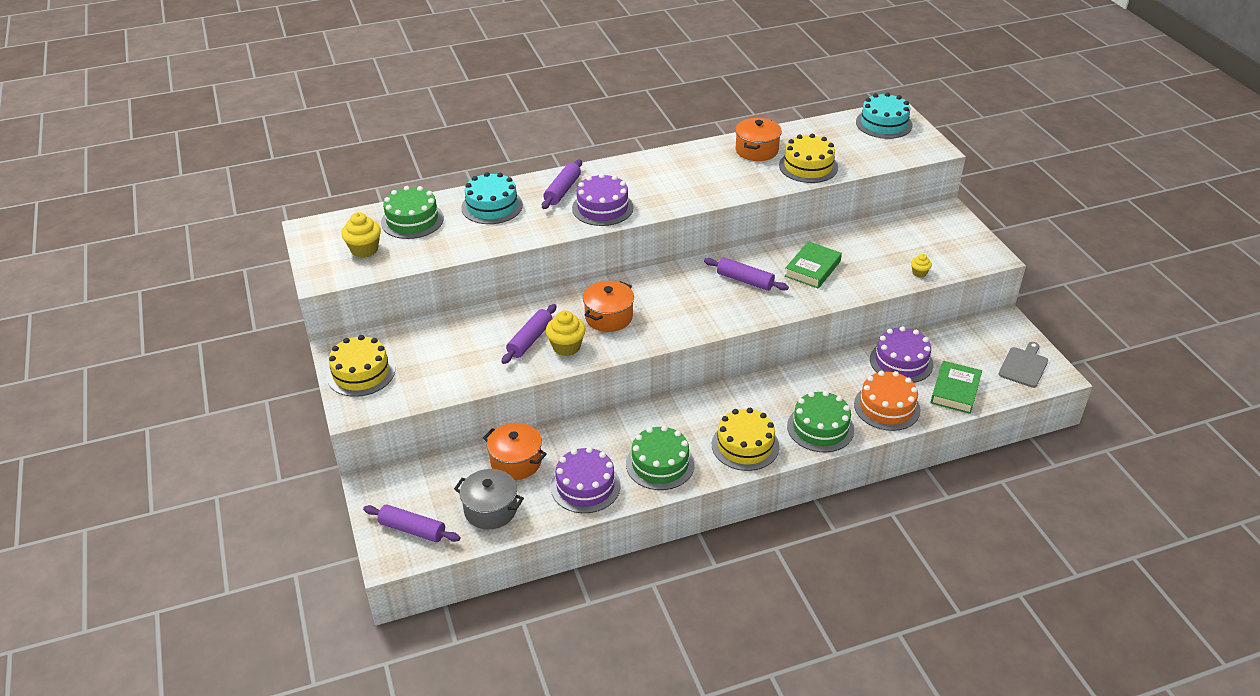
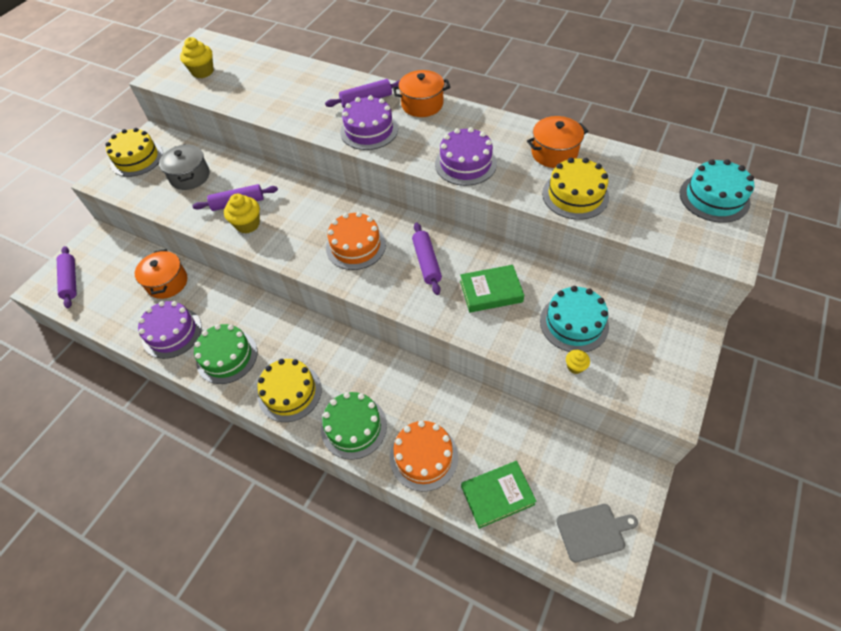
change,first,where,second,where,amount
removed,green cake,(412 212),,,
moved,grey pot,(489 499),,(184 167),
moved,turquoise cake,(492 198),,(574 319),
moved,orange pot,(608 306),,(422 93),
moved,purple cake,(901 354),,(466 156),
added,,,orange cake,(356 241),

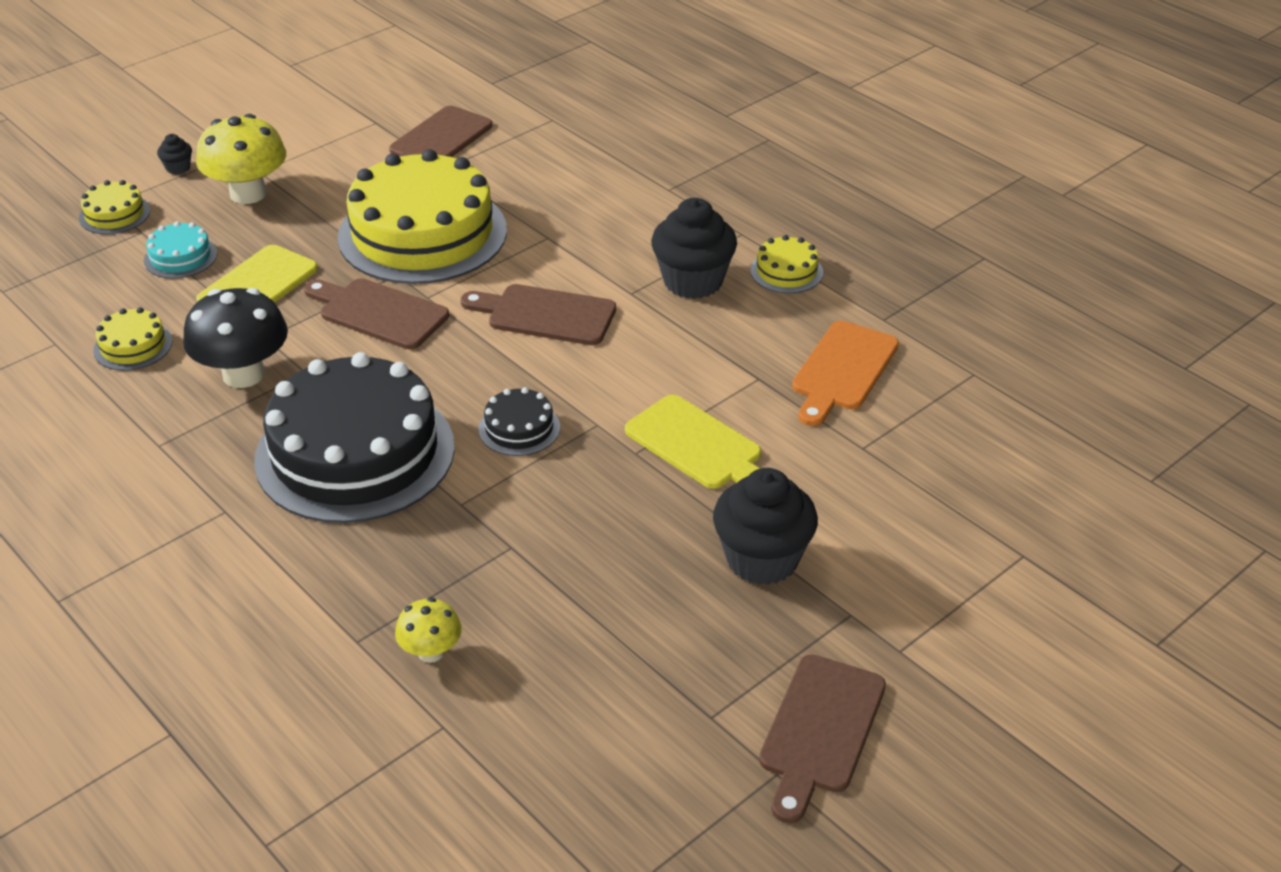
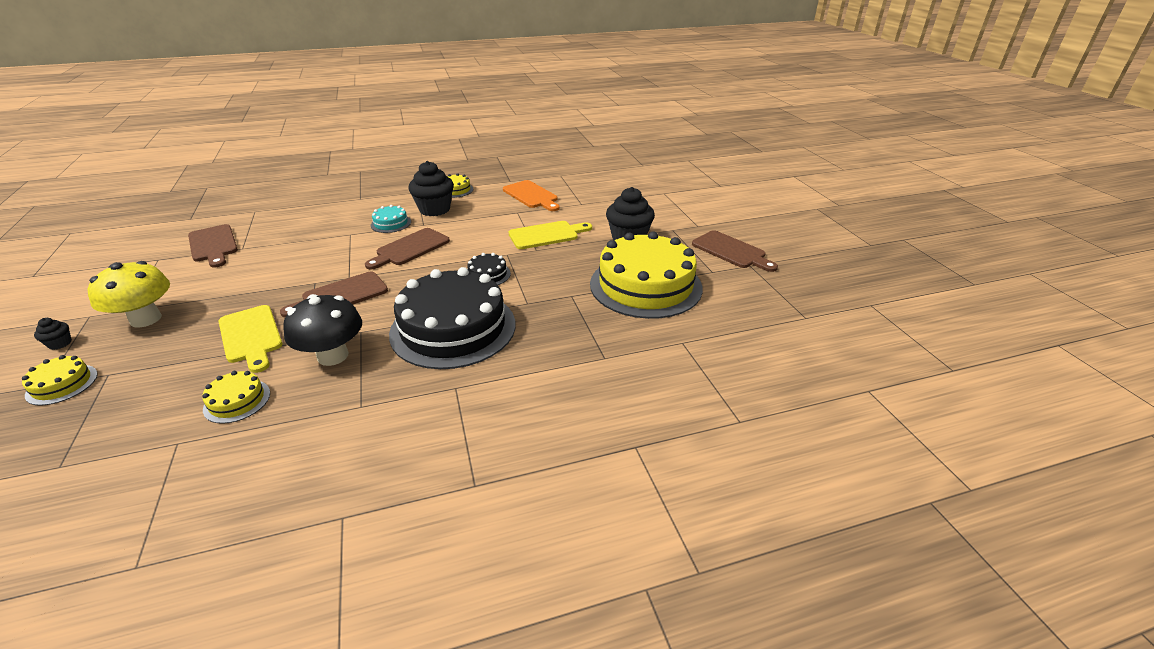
change,first,where,second,where,amount
moved,turquoise cake,(180 250),,(391 219),
moved,yellow cake,(422 216),,(646 275),
removed,yellow mushroom,(428 630),,,

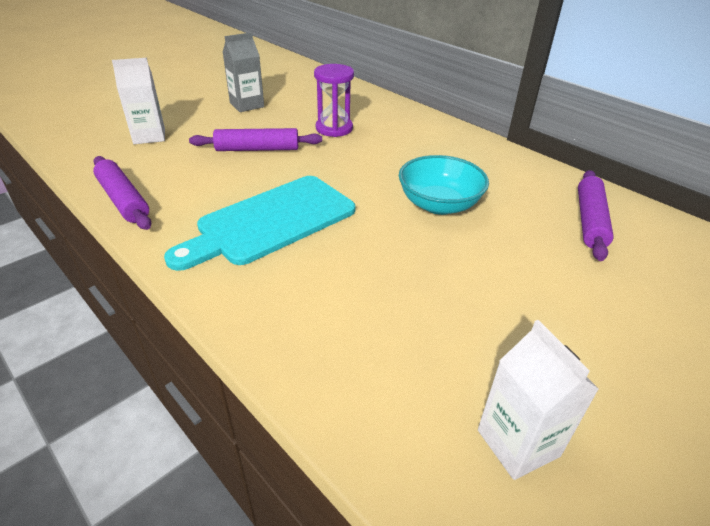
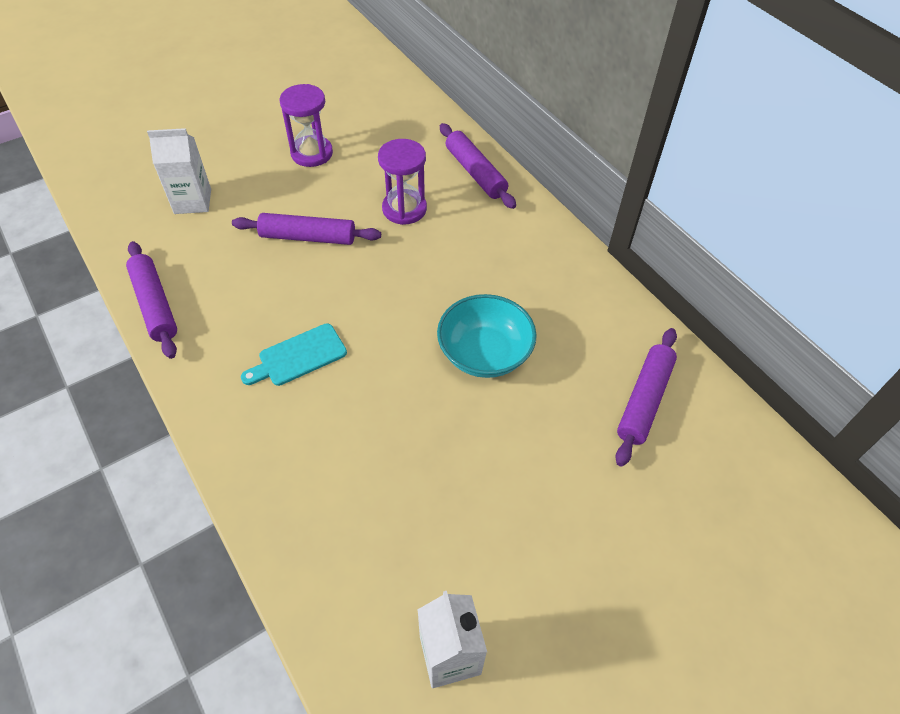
change,first,where,second,where,amount
resized,turquoise cutting board,(259 223),,(294 354),x0.52
replaced,grey carton,(243 72),purple hourglass,(306 125),
added,,,purple rolling pin,(478 166),

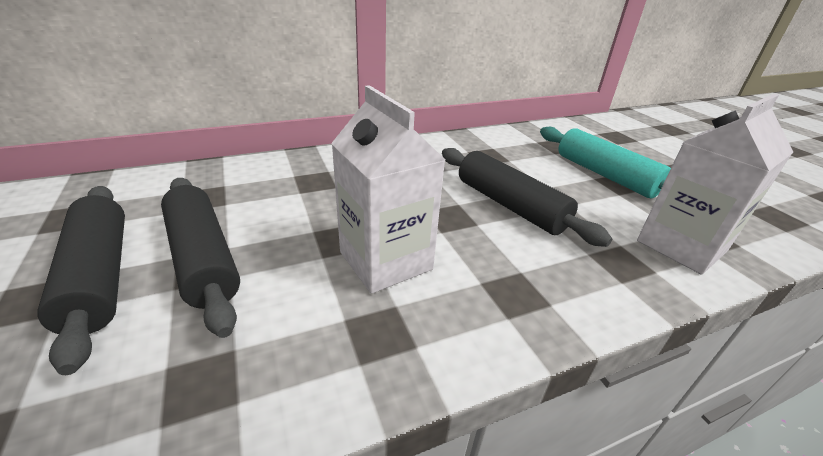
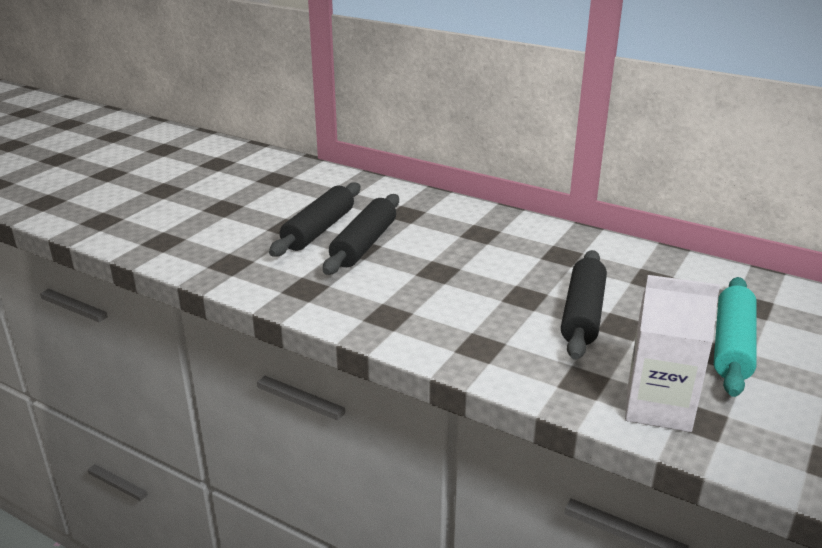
change,first,where,second,where,amount
removed,white carton,(388 189),,,

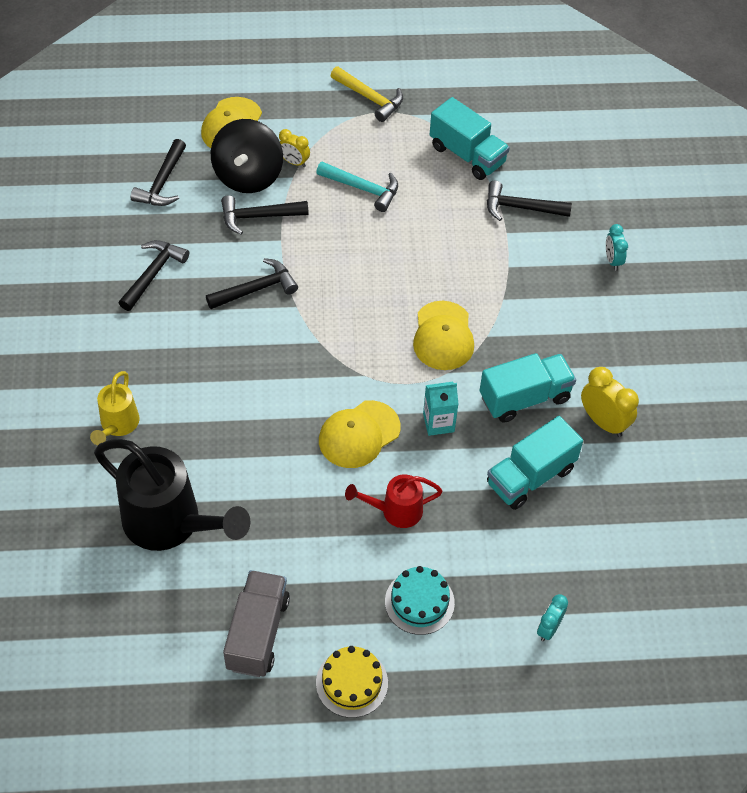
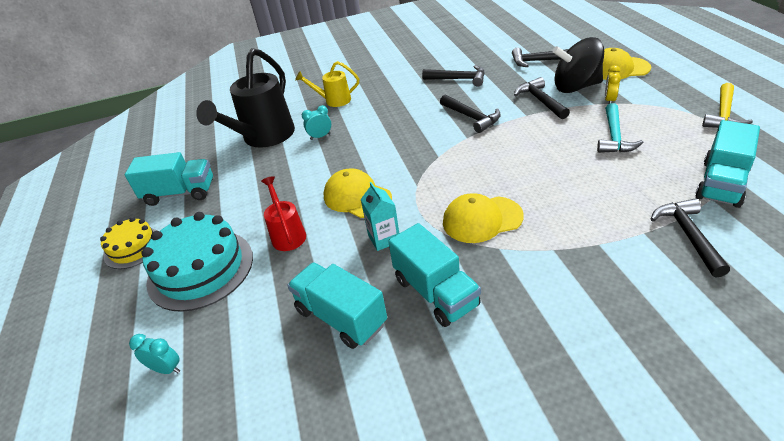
change,first,where,second,where,amount
recoloured,grey truck,(256 623),turquoise truck,(169 179),
resized,turquoise cake,(420 600),,(197 262),x1.74
removed,yellow clock,(610 402),,,
moved,turquoise clock,(617 247),,(316 122),

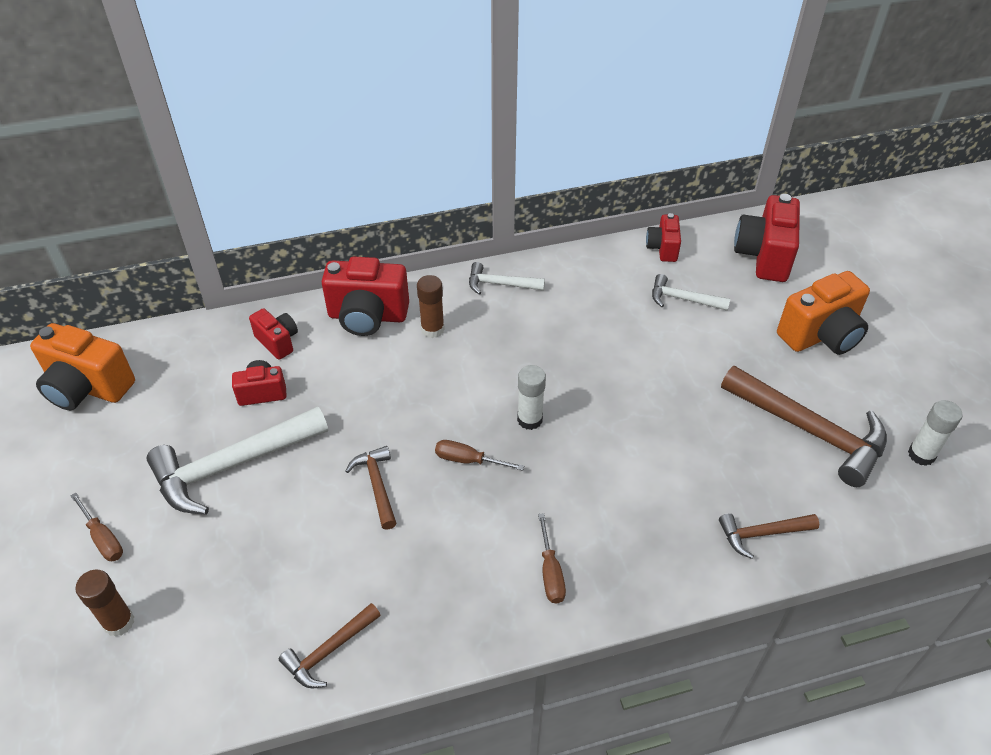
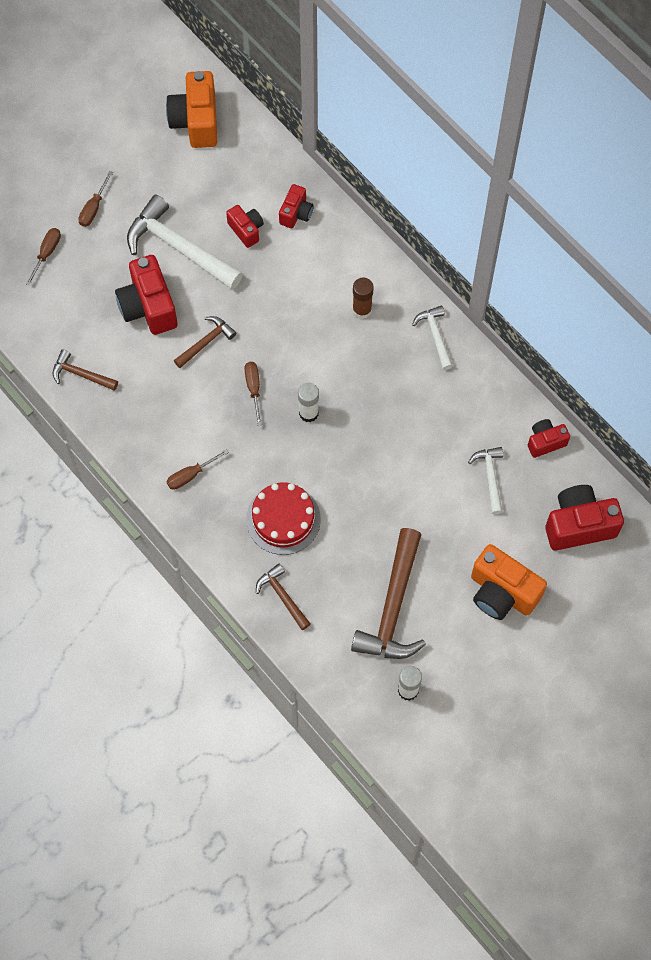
change,first,where,second,where,amount
replaced,brown glue stick,(105 603),brown screwdriver,(43 256),
moved,red camera,(365 296),,(146 295),
added,,,red cake,(283 519),

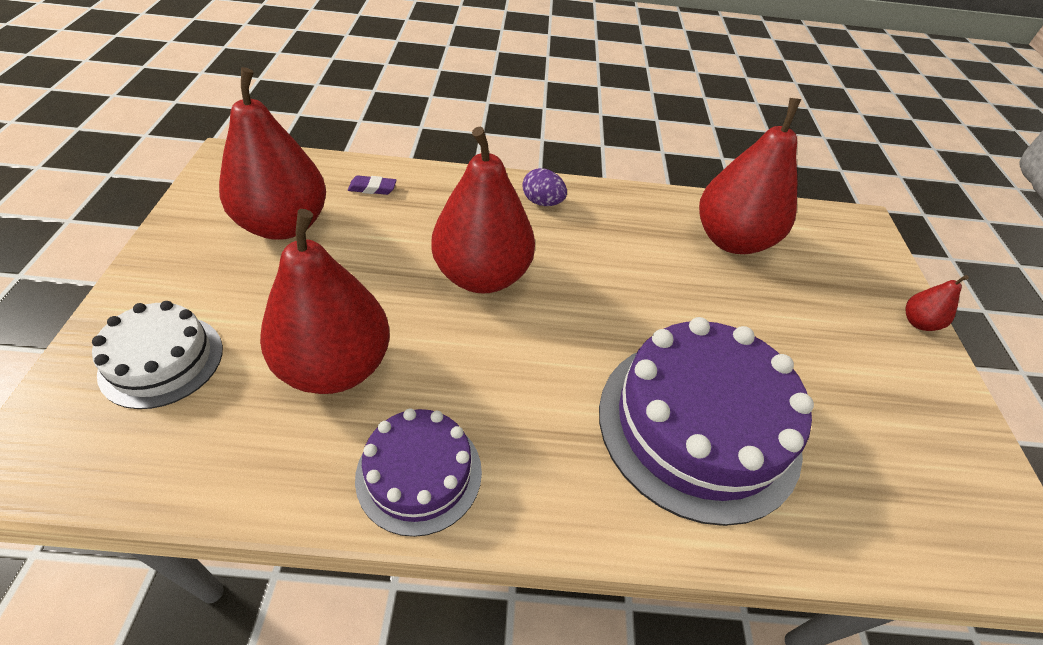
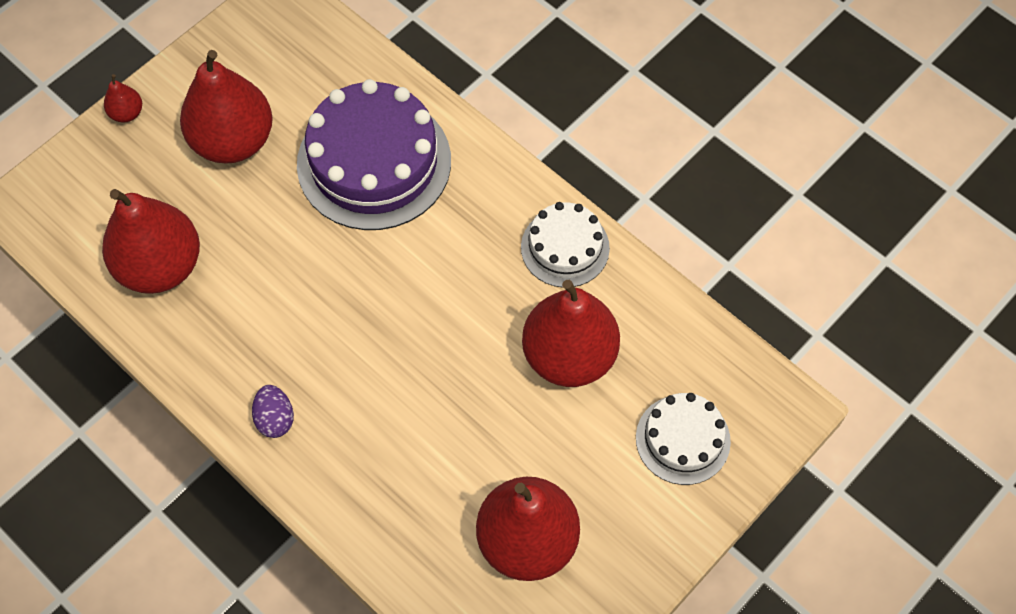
change,first,where,second,where,amount
removed,purple eraser,(372 185),,,
recoloured,purple cake,(418 472),white cake,(565 245),
moved,red pear,(483 210),,(226 106),

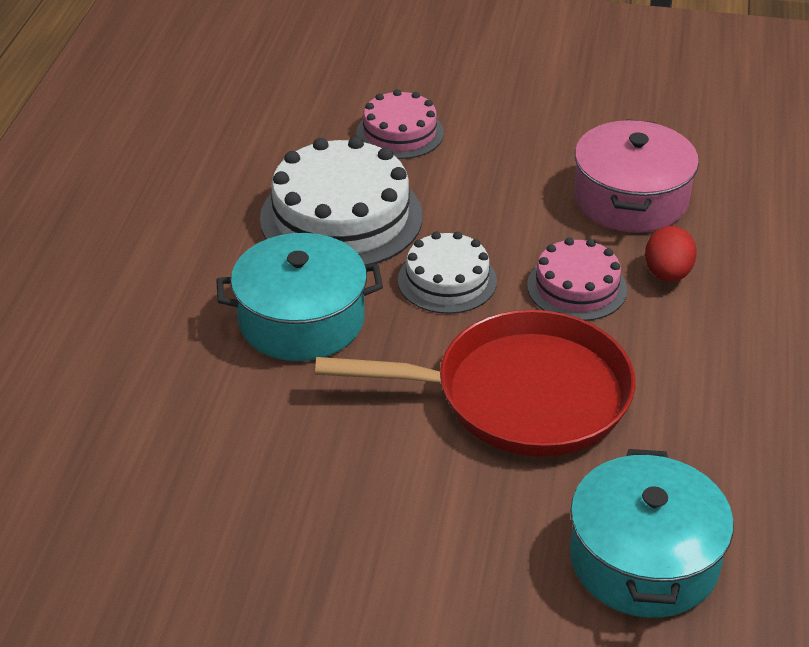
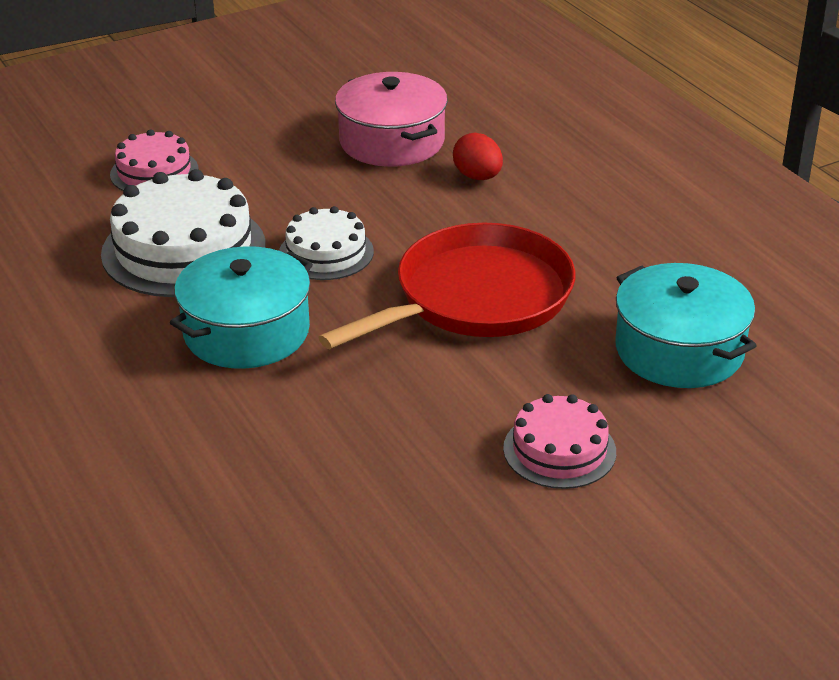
change,first,where,second,where,amount
moved,pink cake,(577 279),,(559 441),

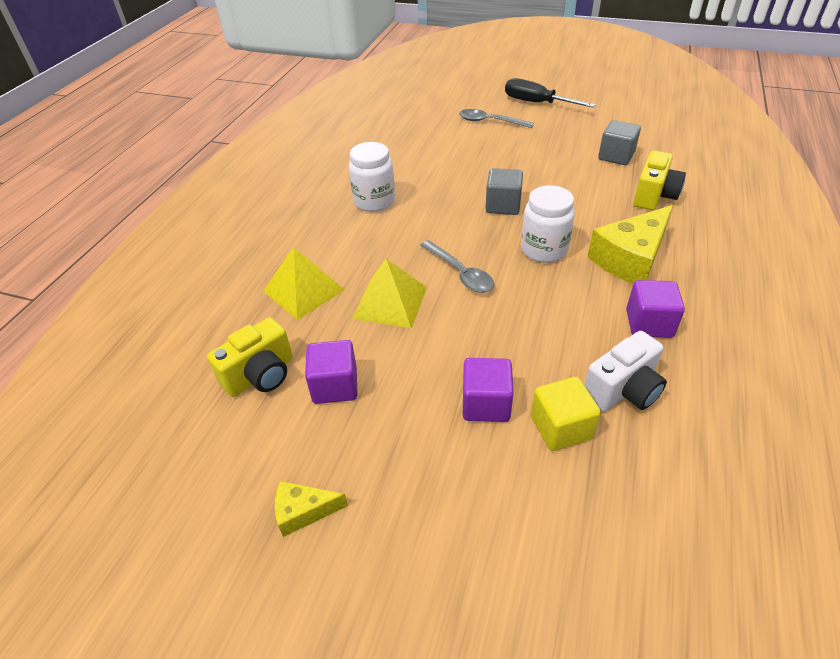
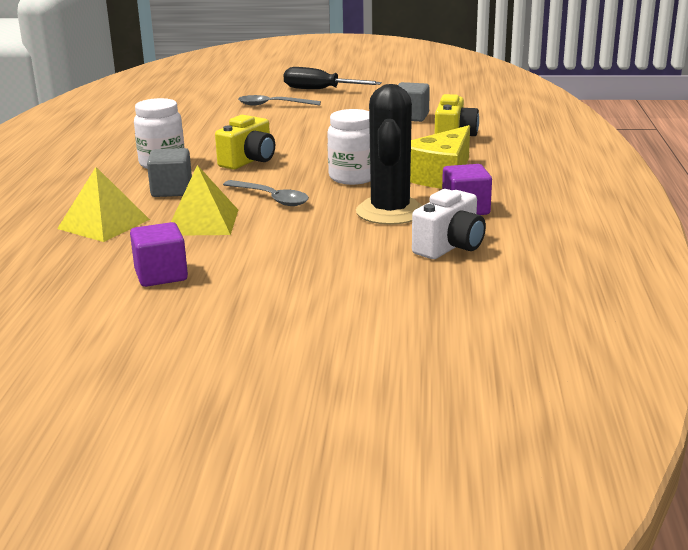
change,first,where,second,where,amount
moved,yellow camera,(250 357),,(245 142),
removed,yellow cheese,(311 509),,,
removed,purple cube,(488 390),,,
moved,grey cube,(504 191),,(169 172),
removed,yellow cube,(566 414),,,
added,,,black cactus,(389 154),

